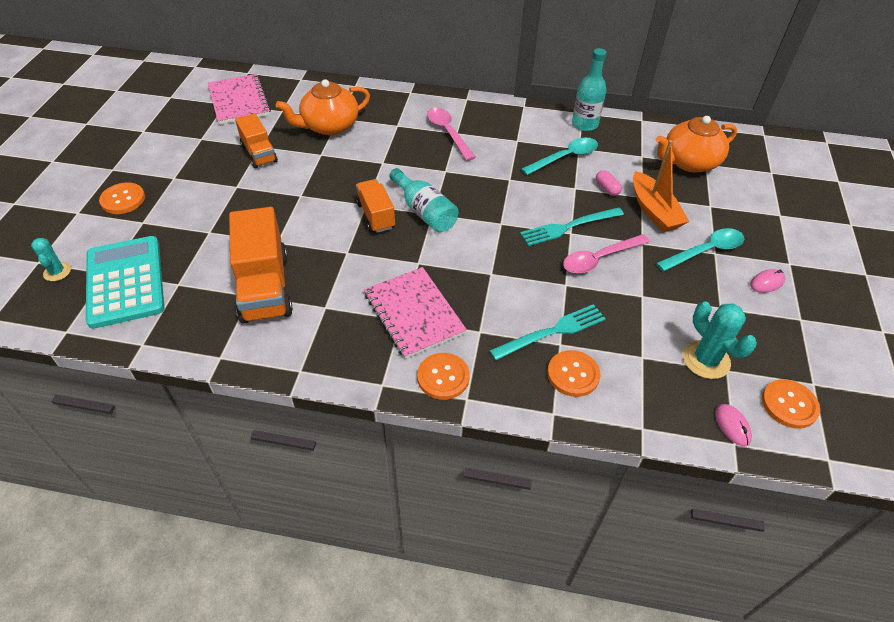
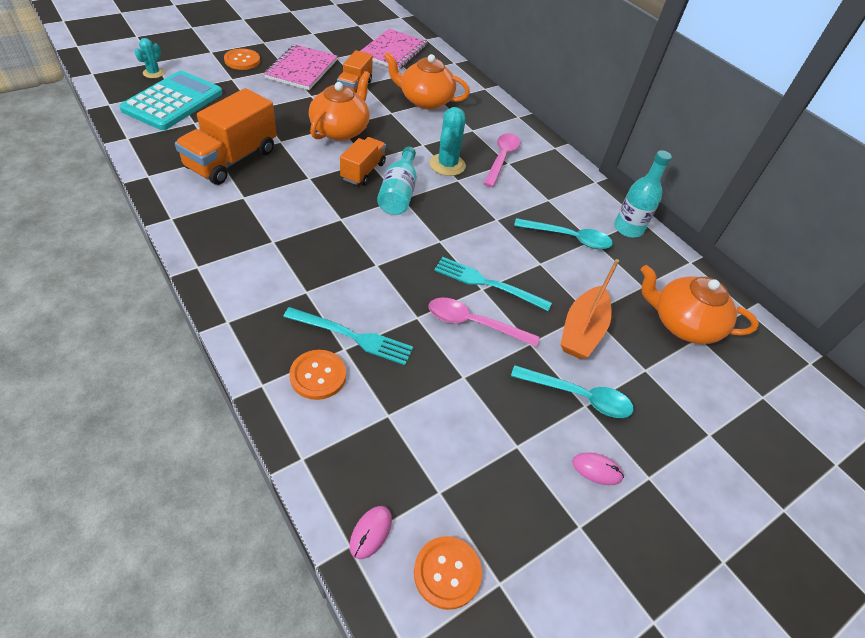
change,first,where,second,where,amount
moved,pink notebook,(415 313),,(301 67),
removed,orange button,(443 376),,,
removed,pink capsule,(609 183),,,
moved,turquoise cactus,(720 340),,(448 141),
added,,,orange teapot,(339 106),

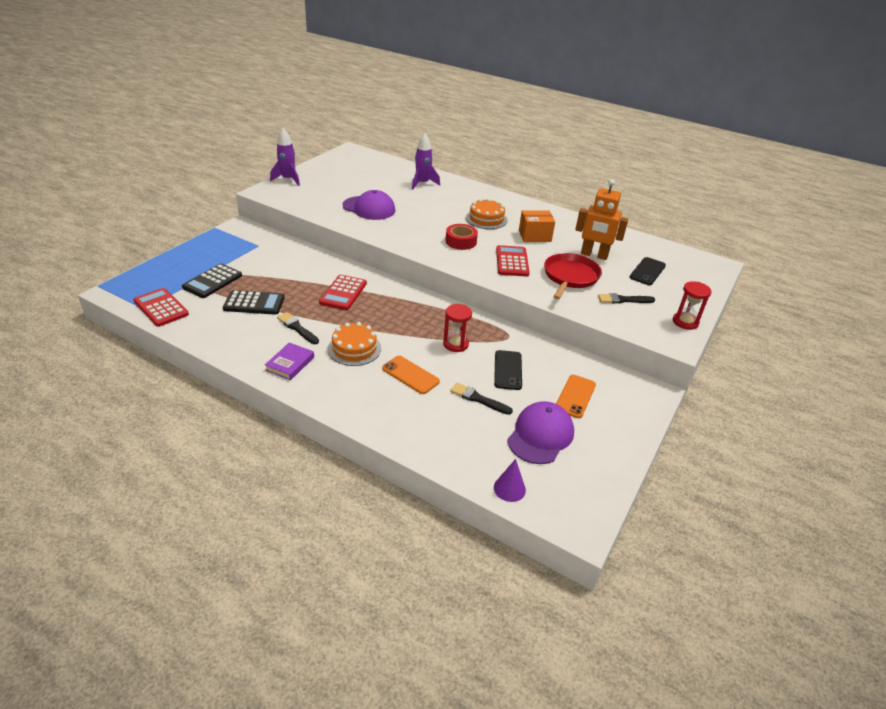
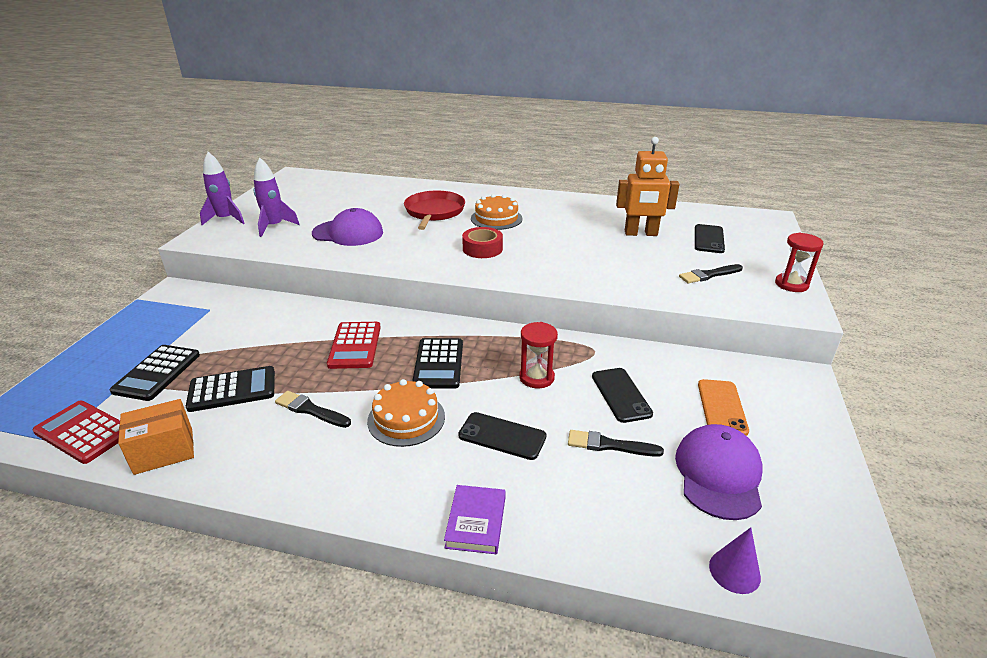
change,first,where,second,where,amount
moved,purple book,(289 361),,(475 519),
recoloured,orange phone,(411 375),black phone,(502 436),
moved,purple rocket,(426 162),,(277 197),
removed,red calculator,(513 260),,,
moved,orange box,(537 226),,(156 437),
moved,red pan,(573 276),,(434 210),
added,,,black calculator,(437 363),

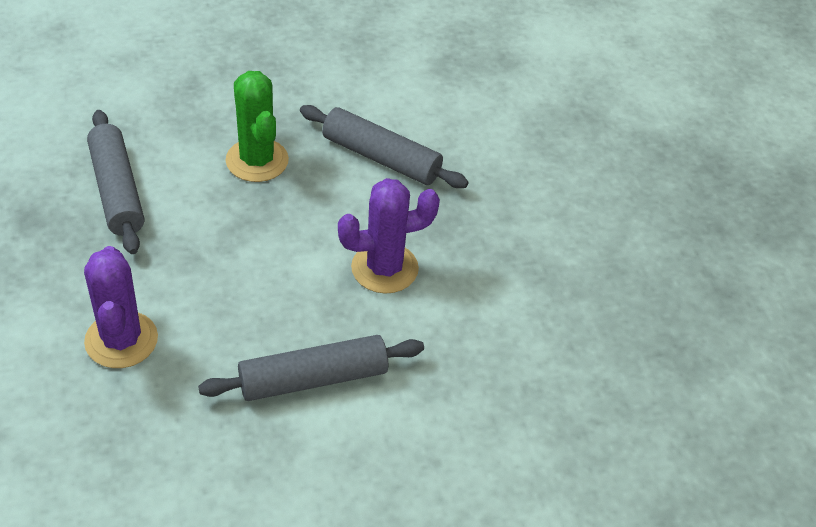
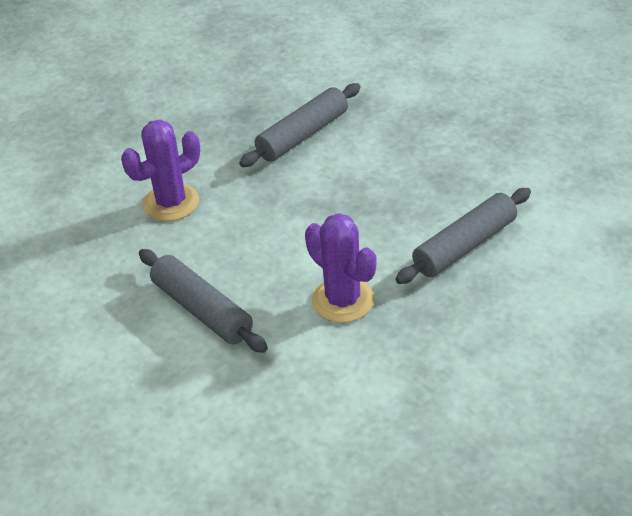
change,first,where,second,where,amount
removed,green cactus,(257 126),,,
turned,grey rolling pin,(384 146),,(463 236),45 degrees clockwise

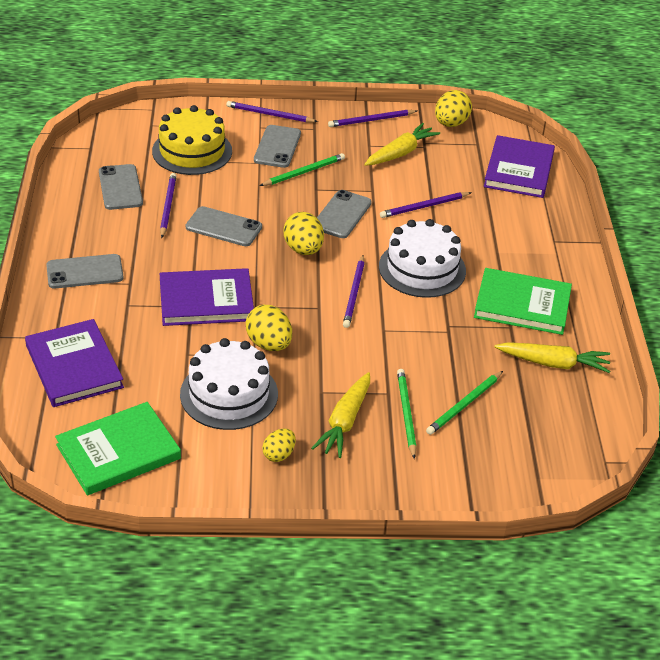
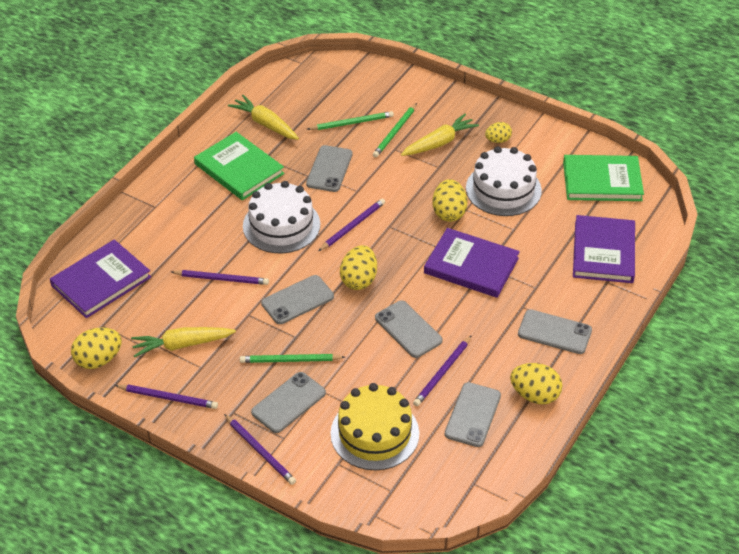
change,first,where,second,where,amount
added,,,grey phone,(329 168),
added,,,yellow egg,(536 384),

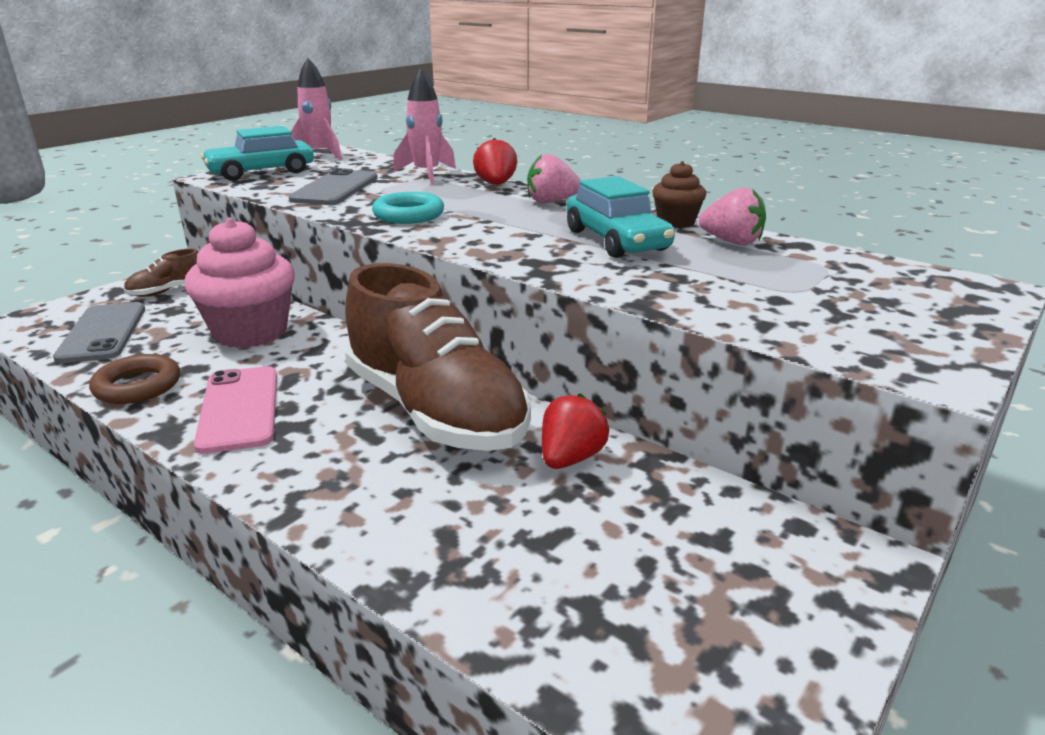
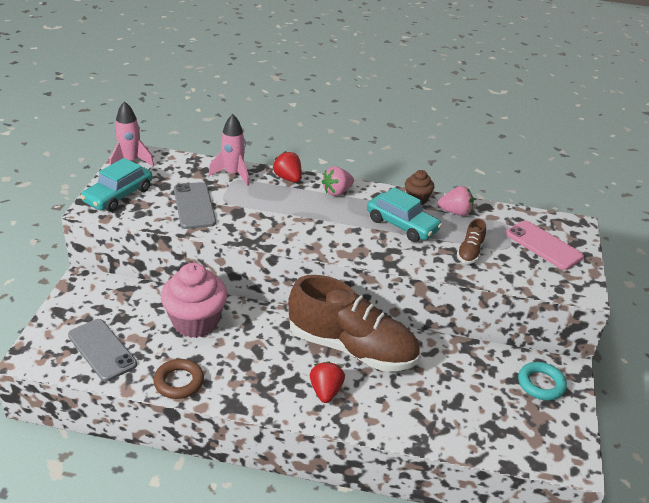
change,first,where,second,where,amount
moved,brown shoe,(161 273),,(471 241),
moved,pink phone,(235 410),,(545 245),
moved,turquoise ring,(408 208),,(542 381),
moved,red strawberry,(575 431),,(327 382),

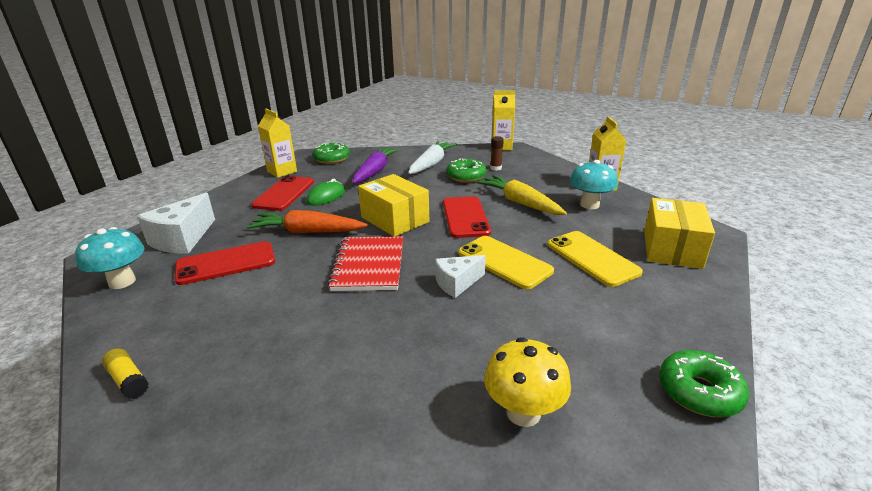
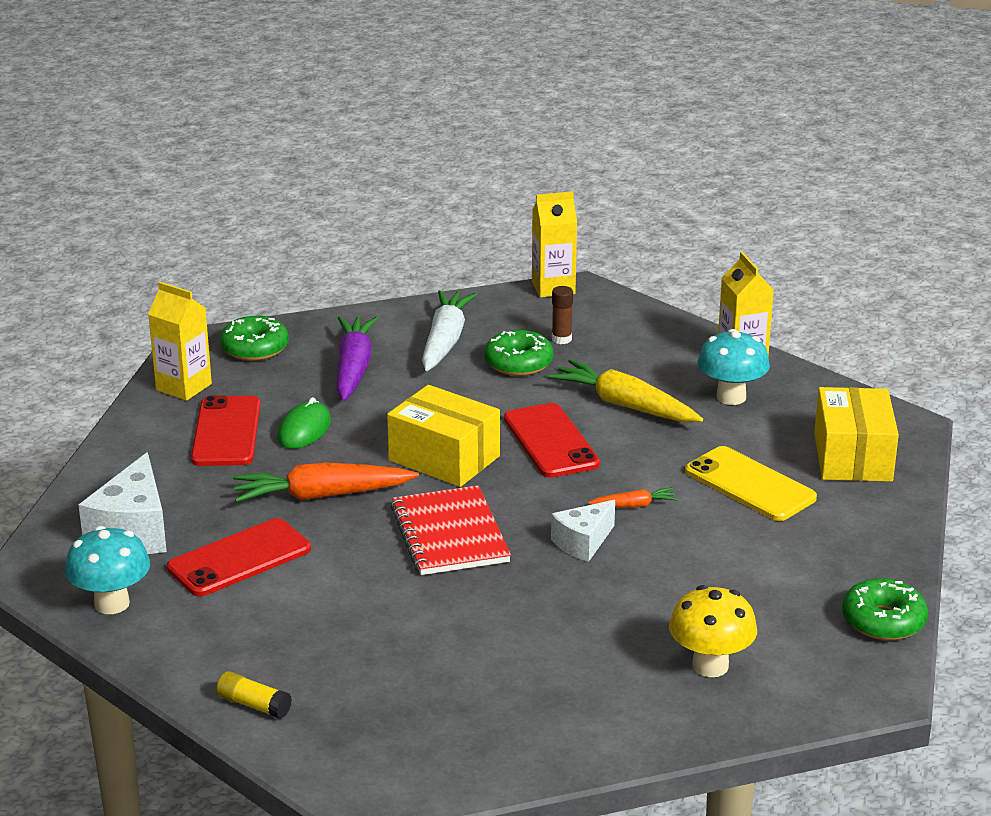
change,first,where,second,where,amount
replaced,yellow phone,(506 262),orange carrot,(633 498),

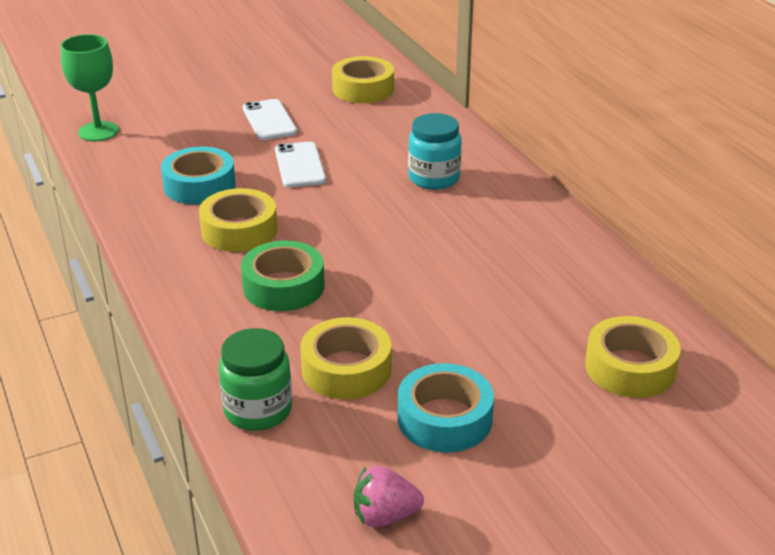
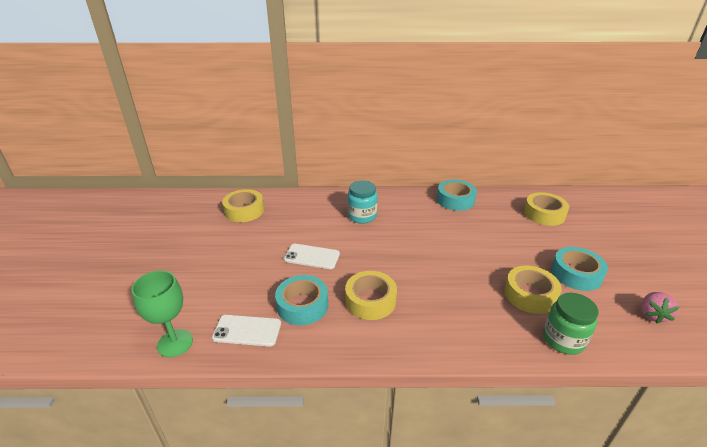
change,first,where,second,where,amount
removed,green tape,(283 276),,,
moved,white phone,(270 119),,(246 331),
added,,,turquoise tape,(457 195),

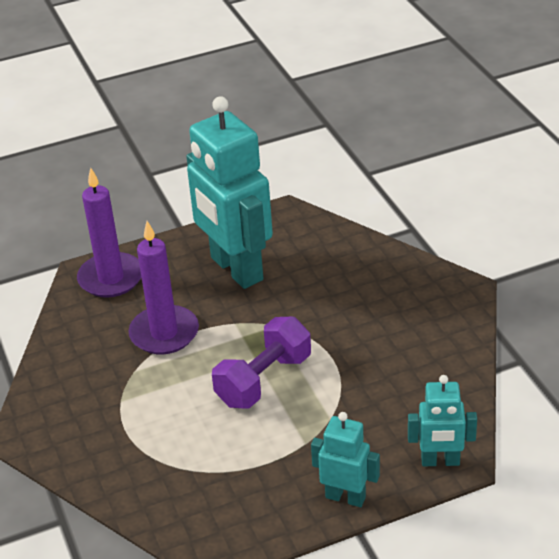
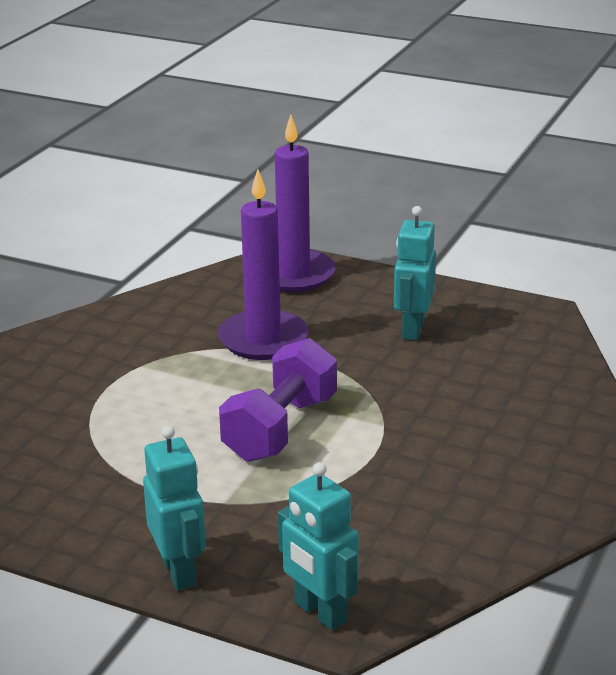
change,first,where,second,where,amount
resized,turquoise robot,(229 192),,(415 273),x0.50
turned,purple dumbbell,(261 362),,(278 400),60 degrees counterclockwise

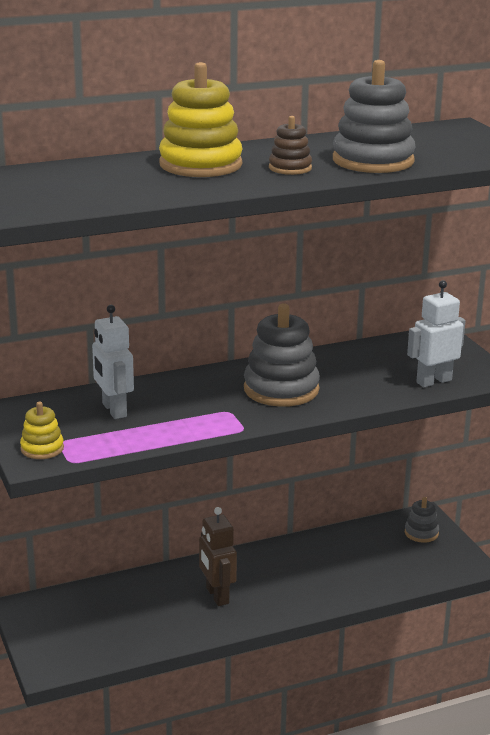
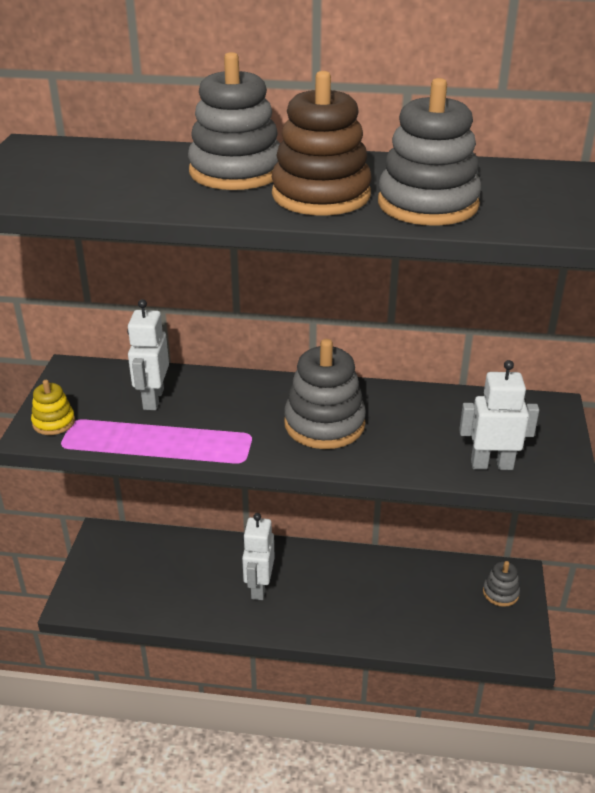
change,first,where,second,where,amount
recoloured,yellow stacking toy,(201 119),grey stacking toy,(234 121),
recoloured,brown robot,(218 556),white robot,(258 556),
resized,brown stacking toy,(290 145),,(321 143),x1.93

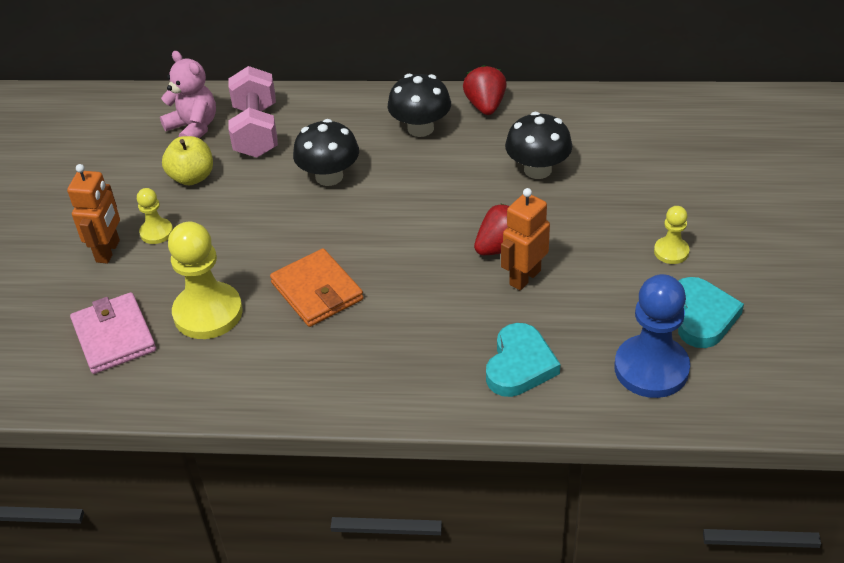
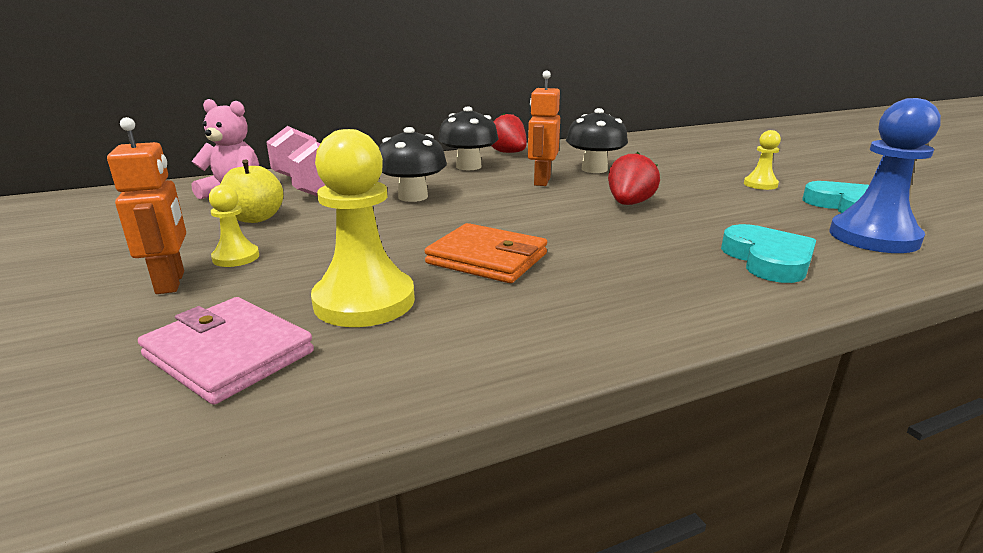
change,first,where,second,where,amount
moved,orange robot,(525 239),,(544 128),

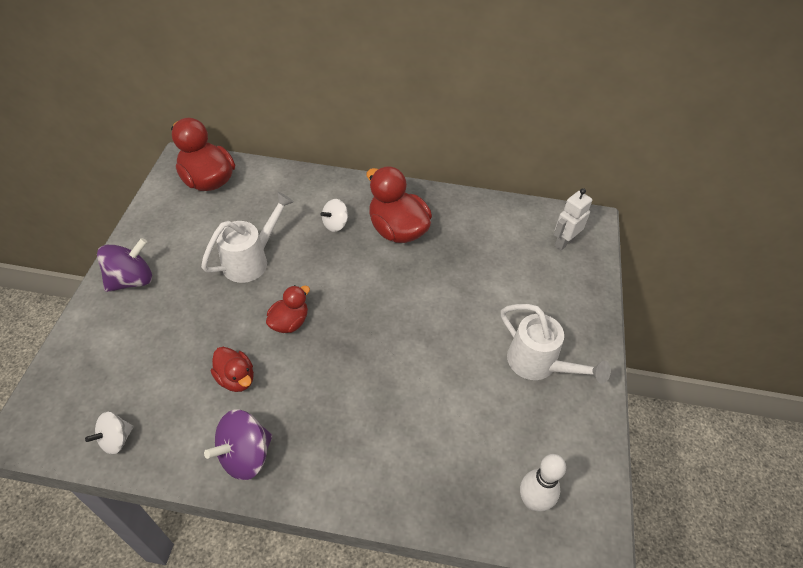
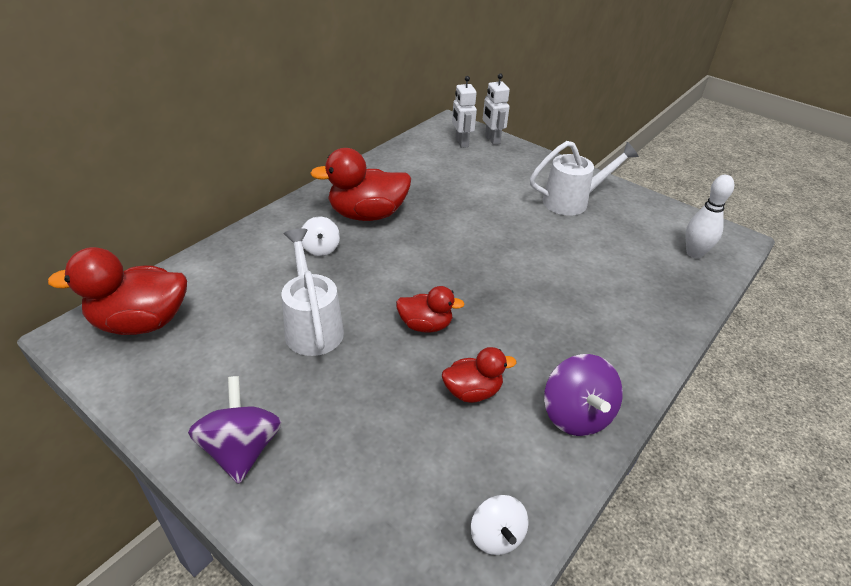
change,first,where,second,where,amount
turned,red duck,(288 309),,(430 309),120 degrees clockwise
added,,,white robot,(496 109),

